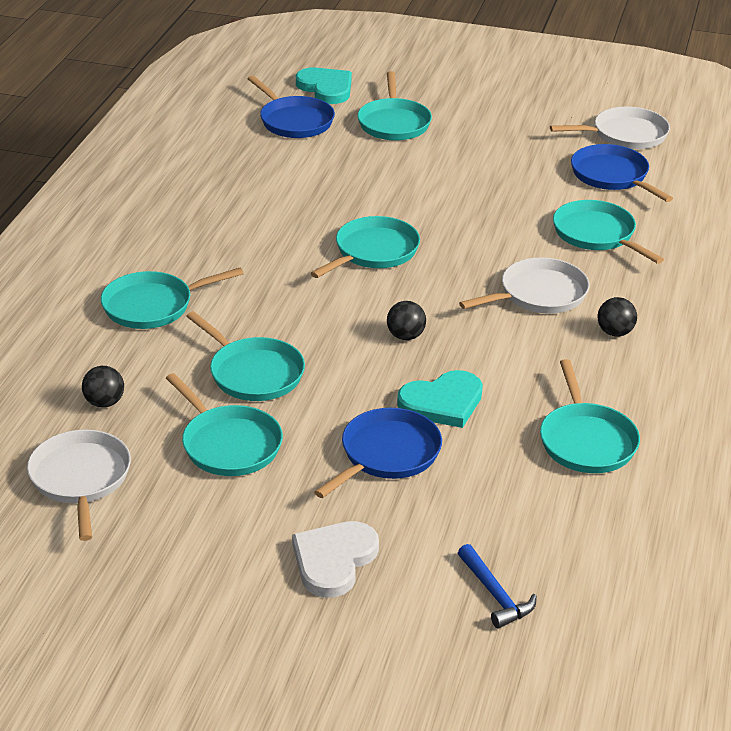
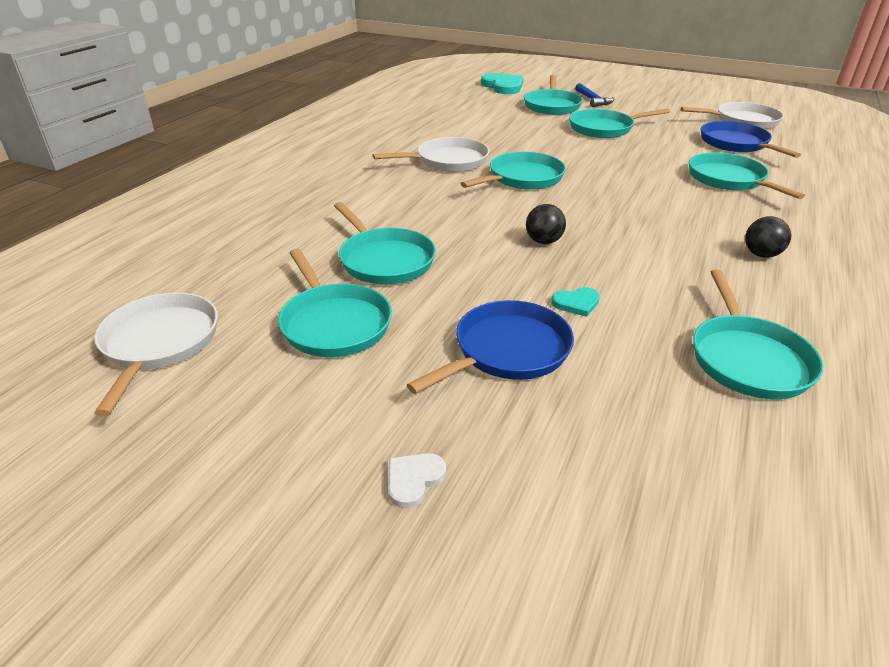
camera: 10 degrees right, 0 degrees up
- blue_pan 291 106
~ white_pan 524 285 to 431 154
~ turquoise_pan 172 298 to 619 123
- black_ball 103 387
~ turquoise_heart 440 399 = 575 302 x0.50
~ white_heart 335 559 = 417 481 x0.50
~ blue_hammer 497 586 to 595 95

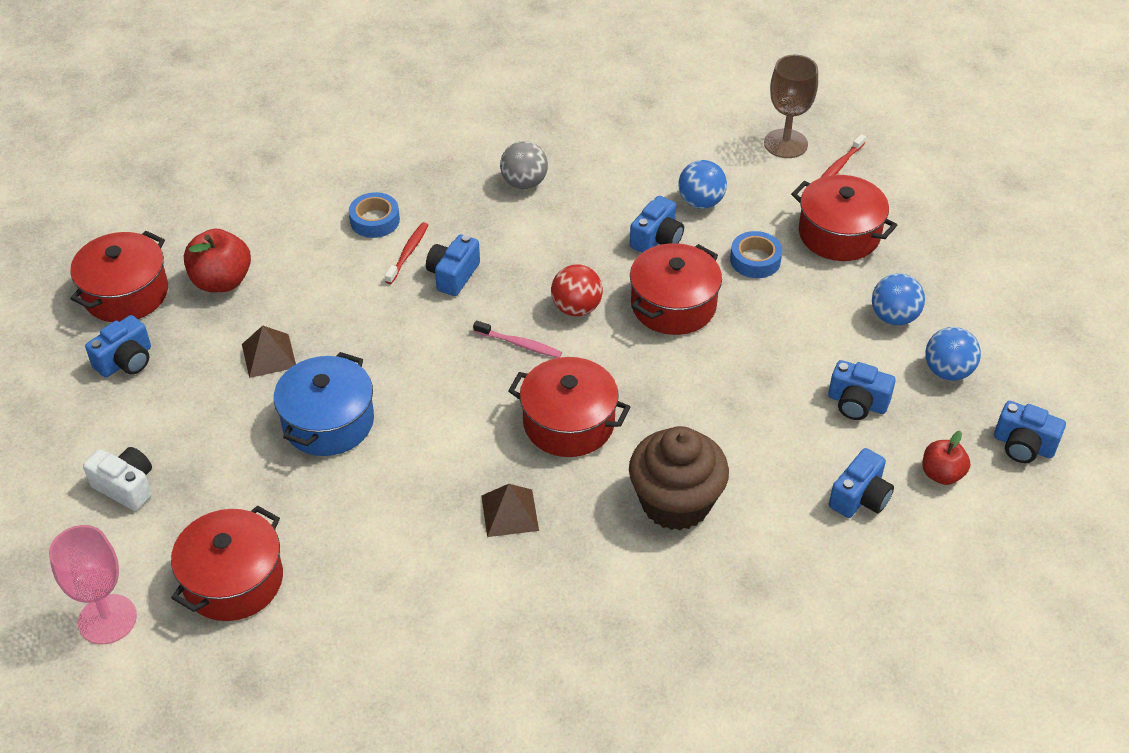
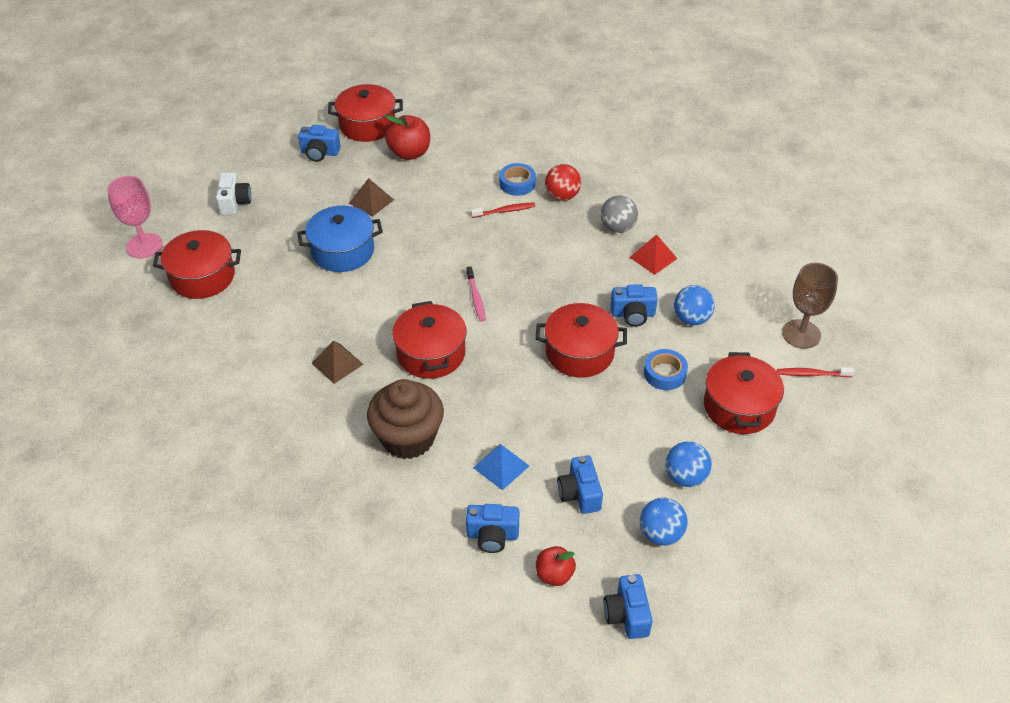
camera: 55 degrees right, 0 degrees up
- blue_camera 453 265
~ red_ball 577 290 to 563 182
+ red_pyramid 653 254
+ blue_pyramid 501 467

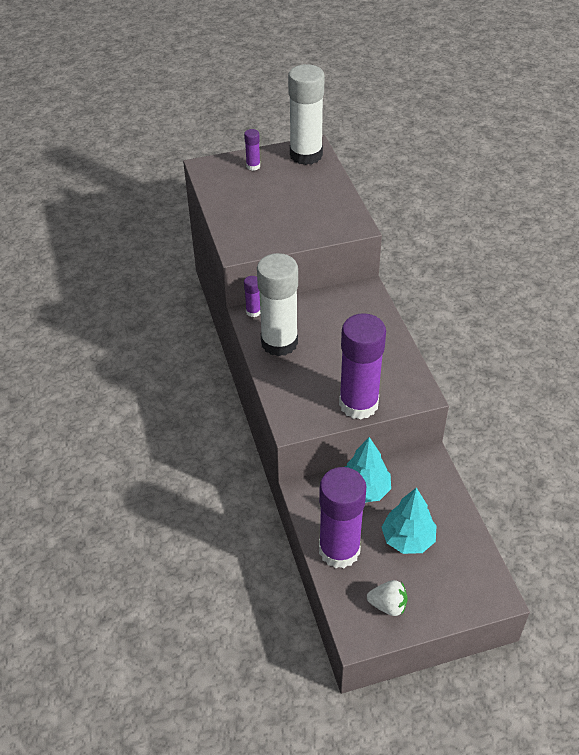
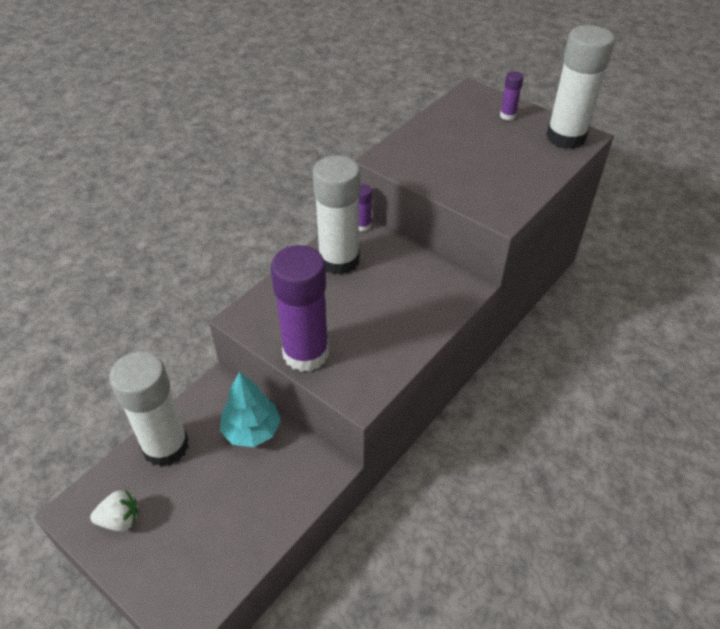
camera: 55 degrees right, 0 degrees up
~ purple_glue_stick 342 517 to white_glue_stick 149 409
- turquoise_tree 409 521
~ white_strawberry 387 598 = 114 510 75 degrees counterclockwise

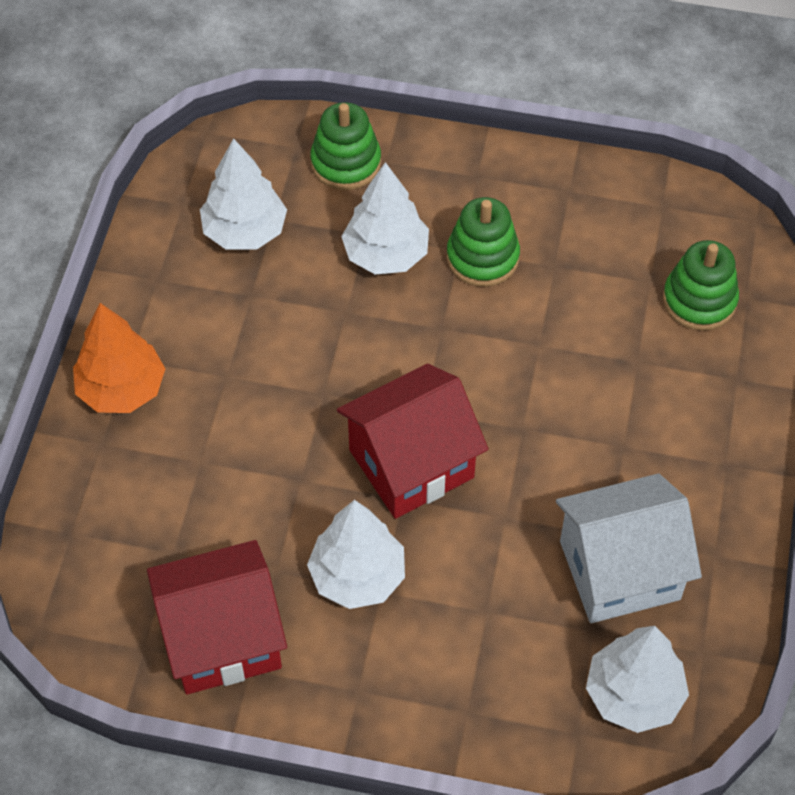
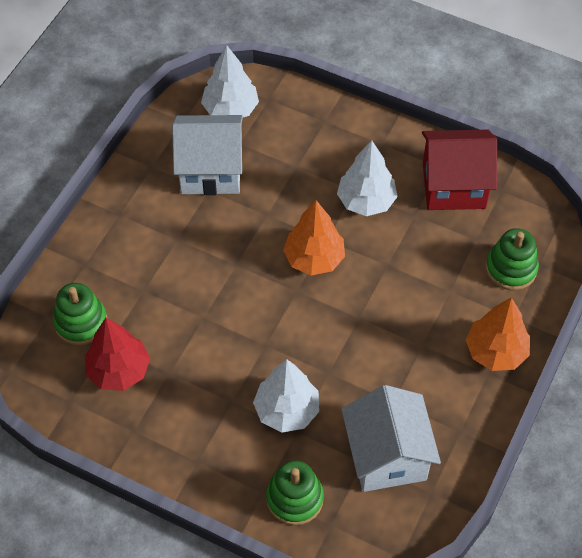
camera: 165 degrees left, 0 degrees up
~ white_tree 243 194 to white_house 391 438
~ green_stacking_toy 483 242 to 512 259
~ red_house 412 441 to orange_tree 314 238
+ red_tree 117 354

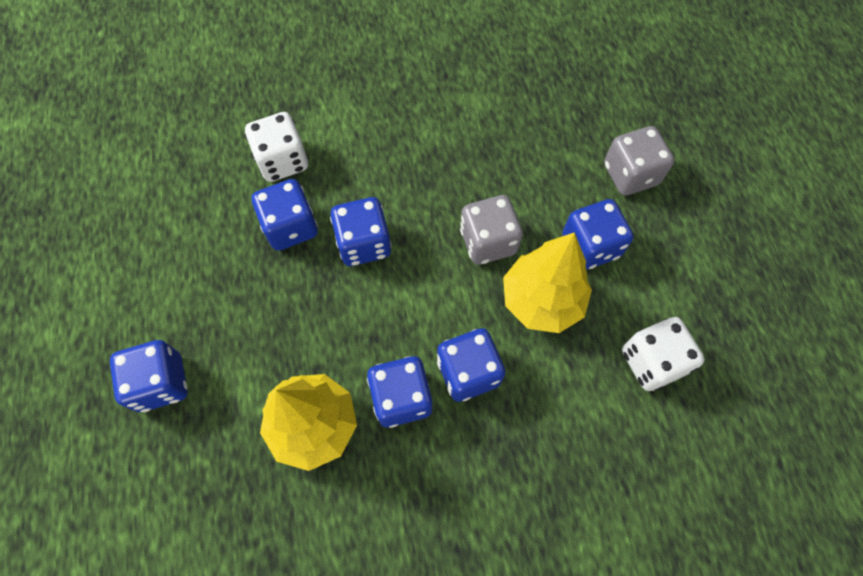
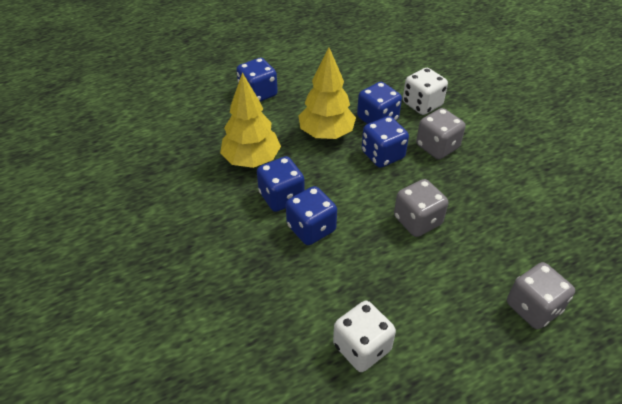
camera: 75 degrees right, 20 degrees down
- blue_dice 598 234
~ yellow_tree 547 282 to 327 93
+ grey_dice 441 133

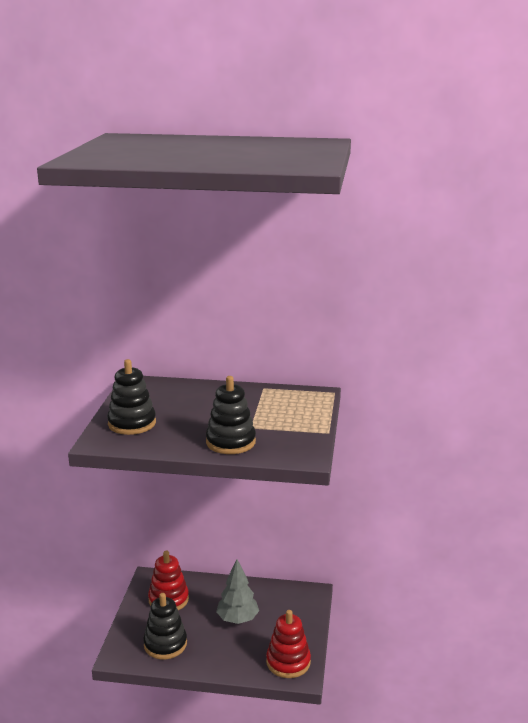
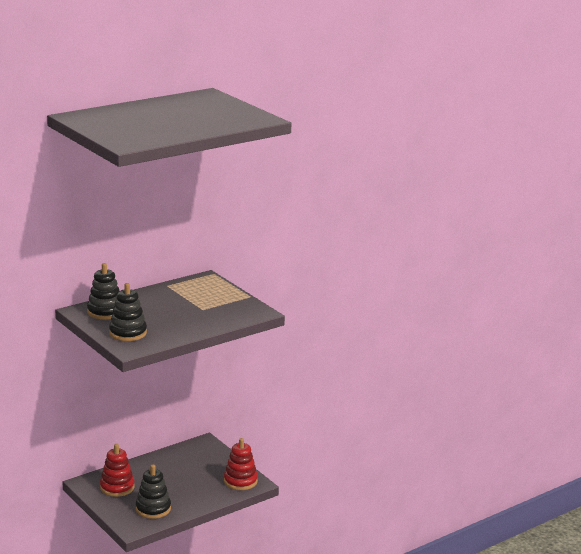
camera: 45 degrees left, 0 degrees up
~ black_stacking_toy 231 415 to 103 291
- grey_tree 237 591

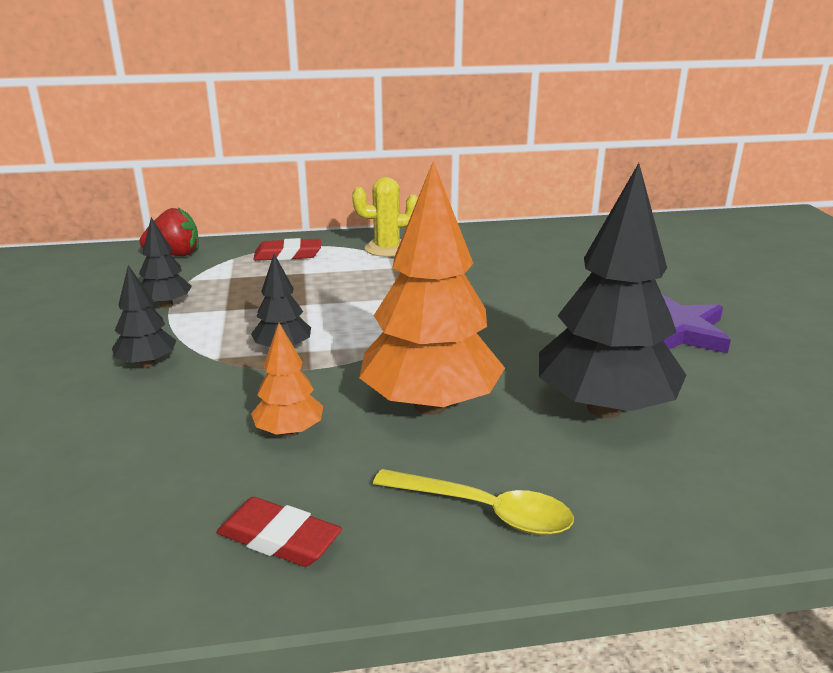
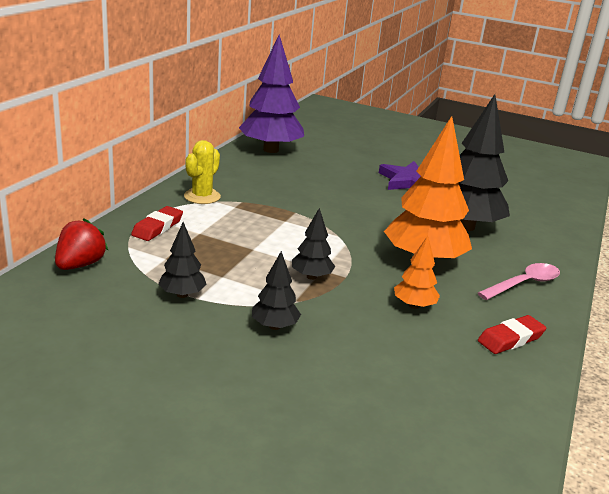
camera: 60 degrees left, 0 degrees up
~ yellow_spoon 473 502 to pink_spoon 519 281
+ purple_tree 271 94

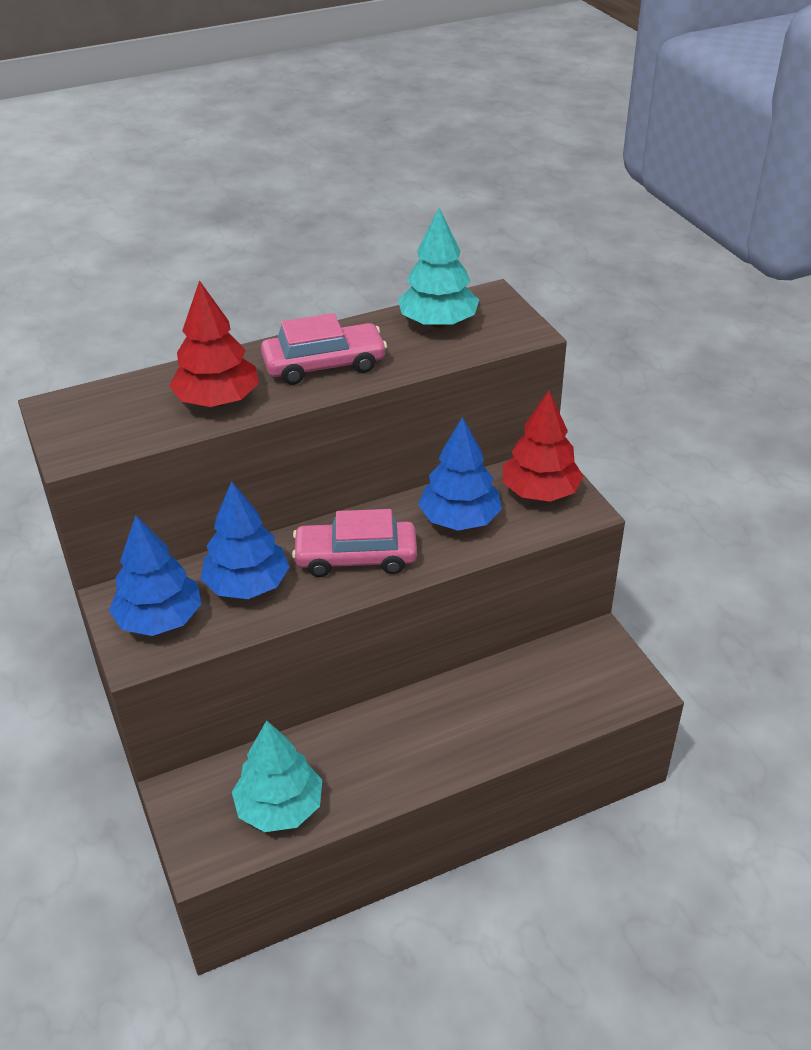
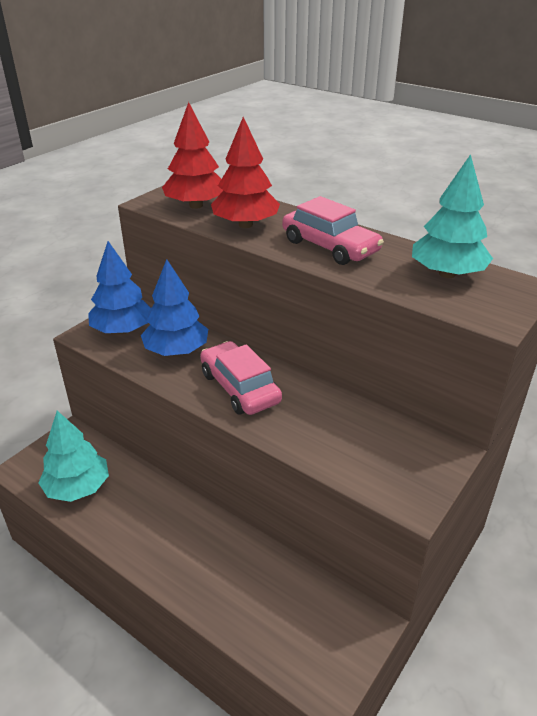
camera: 60 degrees right, 5 degrees down
~ red_tree 543 446 to 192 155
- blue_tree 460 474

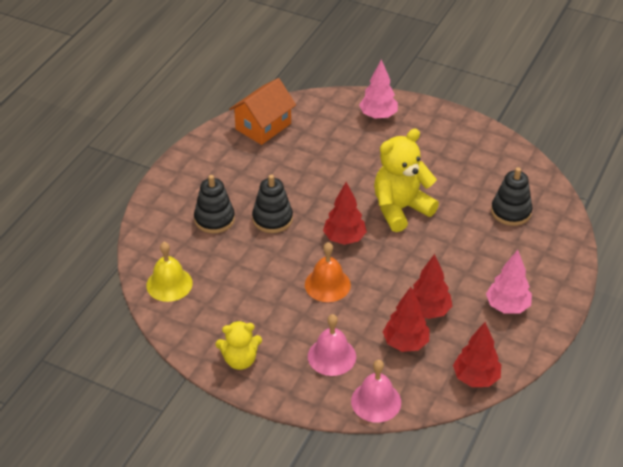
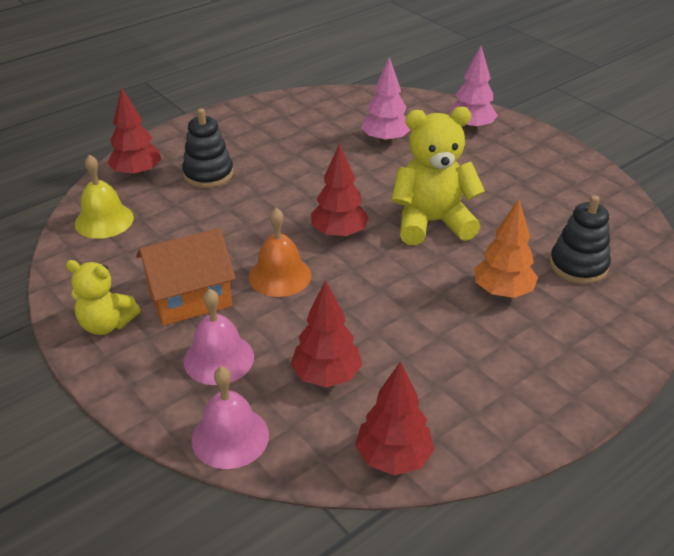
camera: 25 degrees right, 5 degrees down
~ orange_house 262 111 to 186 277
- black_stacking_toy 272 203
~ pink_tree 509 282 to 386 100
~ red_tree 432 286 to 134 132
+ orange_tree 506 248

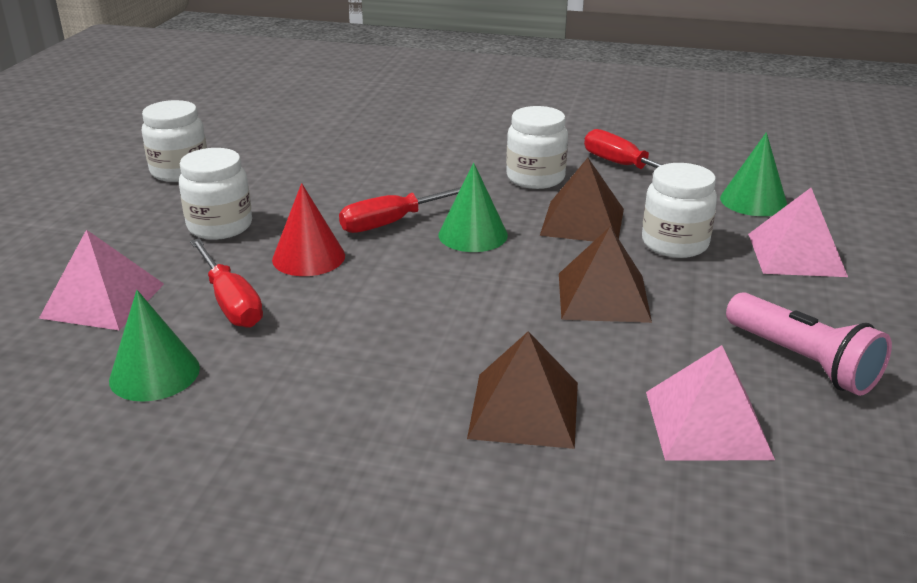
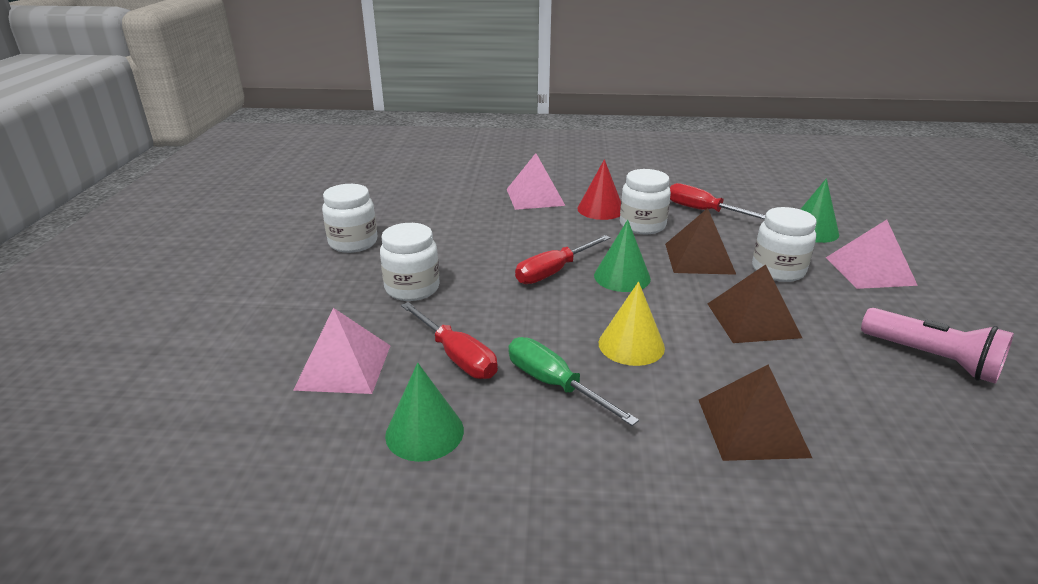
camera: 10 degrees left, 0 degrees up
~ red_cone 308 229 to 599 189
~ pink_pyramid 710 403 to 536 181
+ yellow_cone 632 324
+ green_screwdriver 573 381

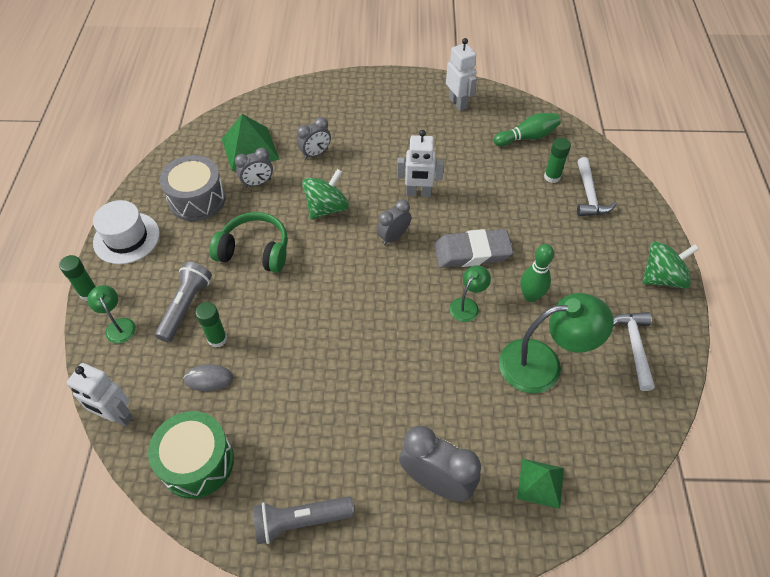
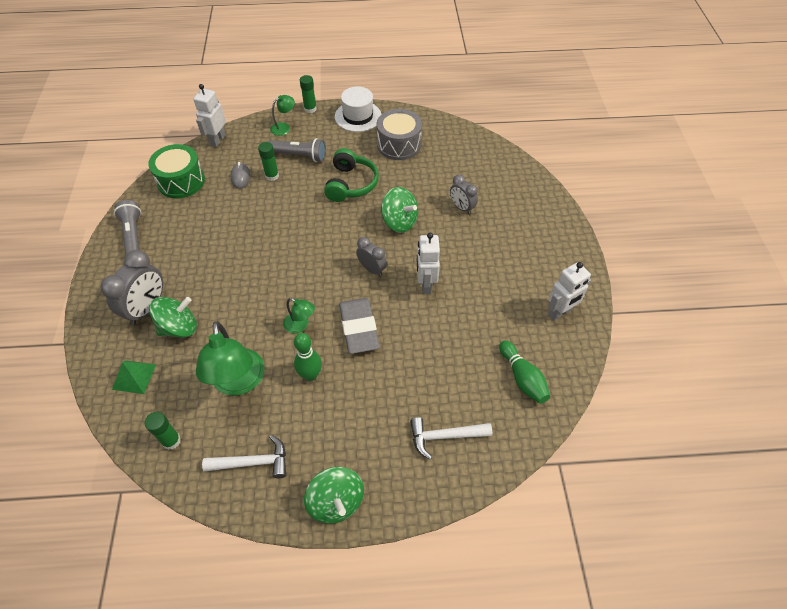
camera: 85 degrees right, 0 degrees up
- green_pyramid 251 142
~ green_glue_stick 557 160 to 163 431
- grey_clock 254 168
+ green_spinning_top 173 317

